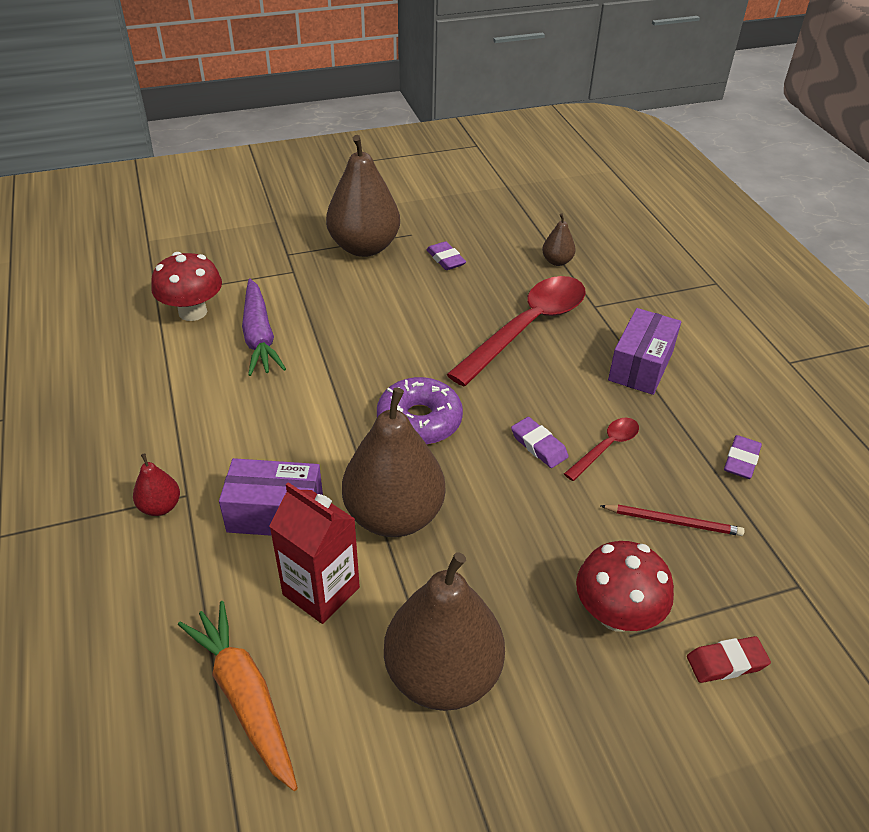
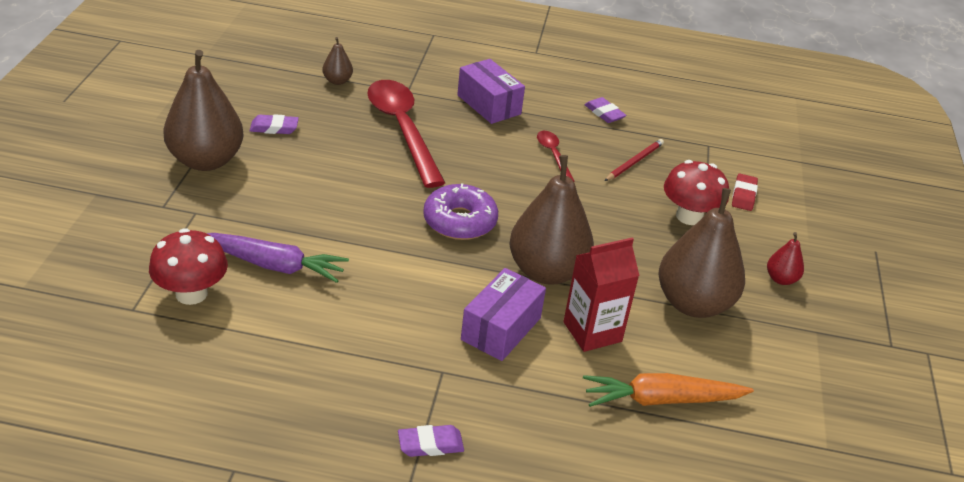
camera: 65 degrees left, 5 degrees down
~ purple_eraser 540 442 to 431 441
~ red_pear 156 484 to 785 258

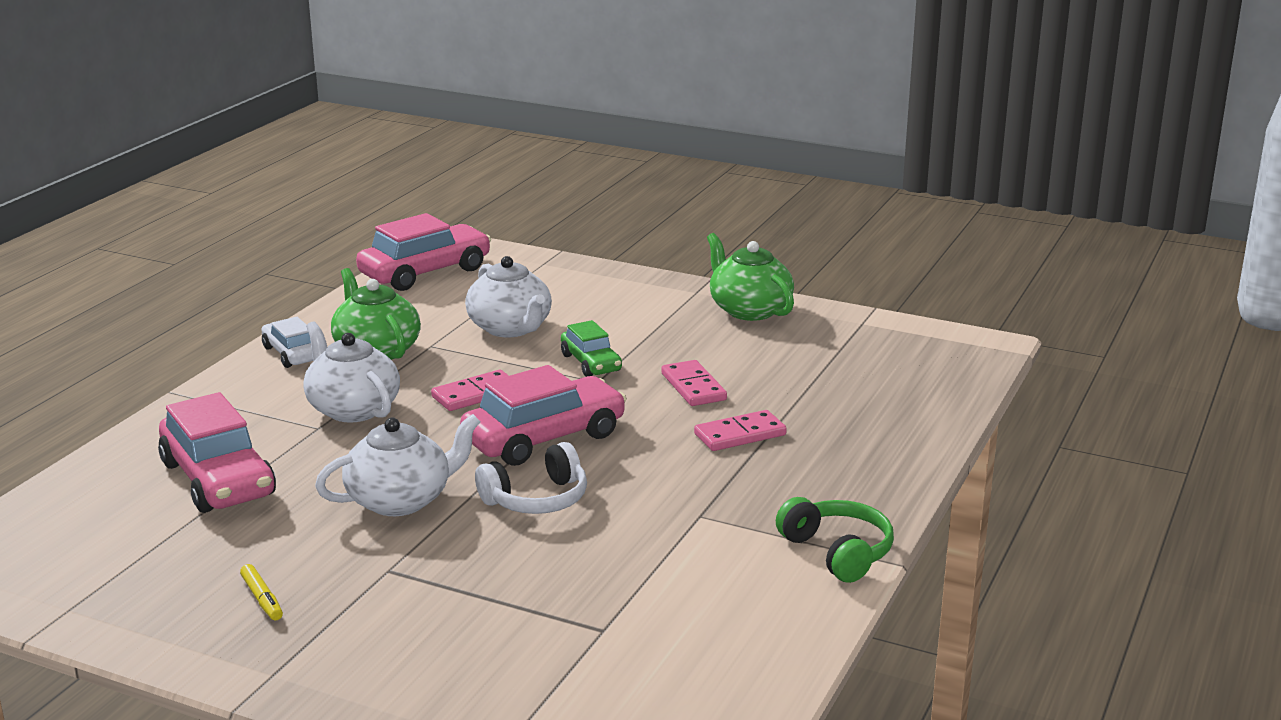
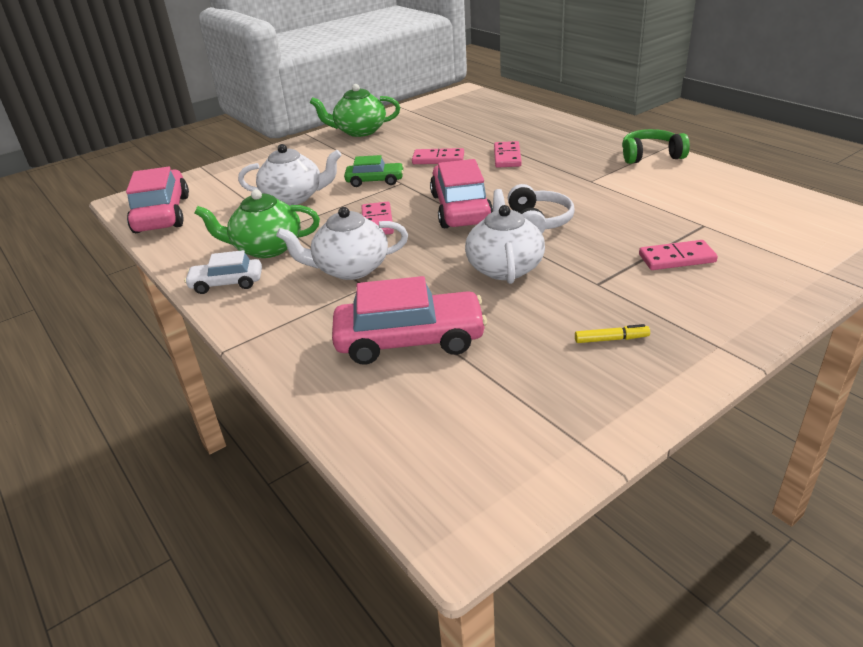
camera: 60 degrees left, 10 degrees up
+ pink_domino 678 255

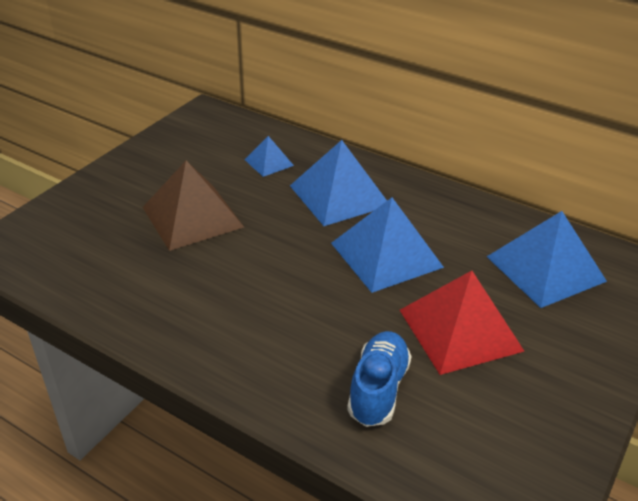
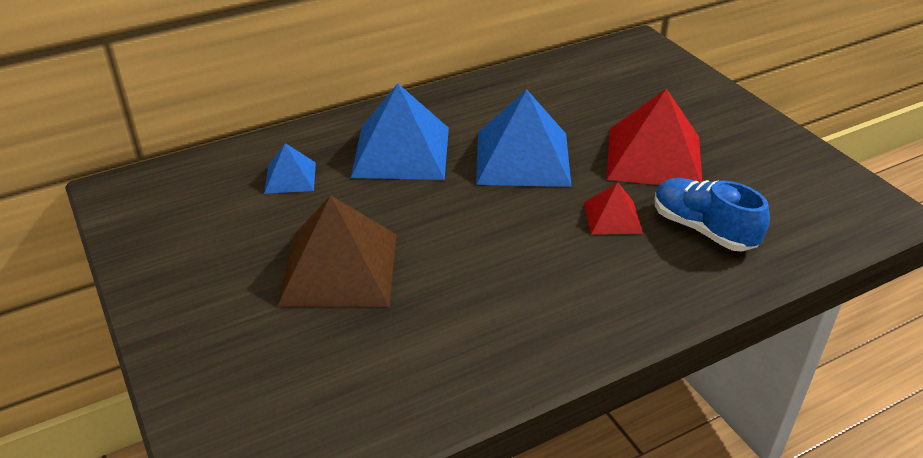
camera: 60 degrees left, 0 degrees up
- blue_pyramid 547 259
+ red_pyramid 613 208

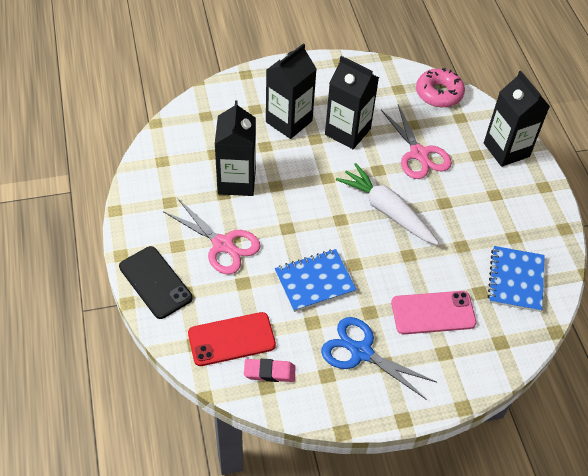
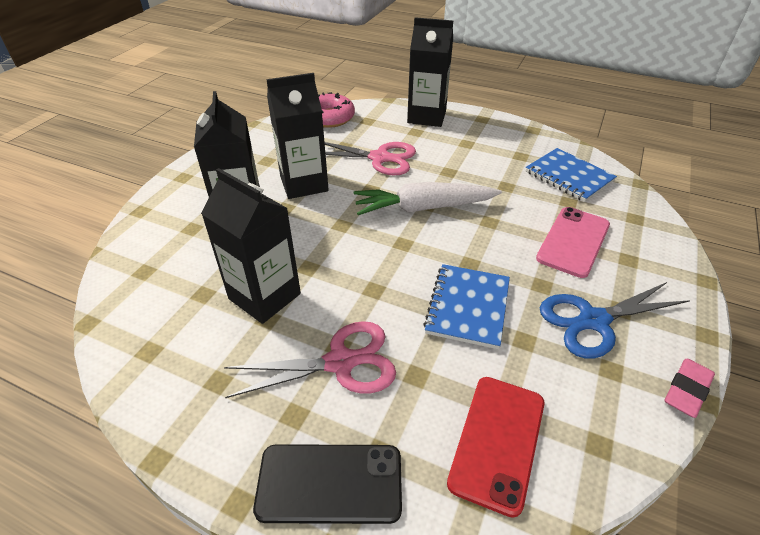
camera: 50 degrees left, 10 degrees down
~ pink_eraser 270 370 to 690 388

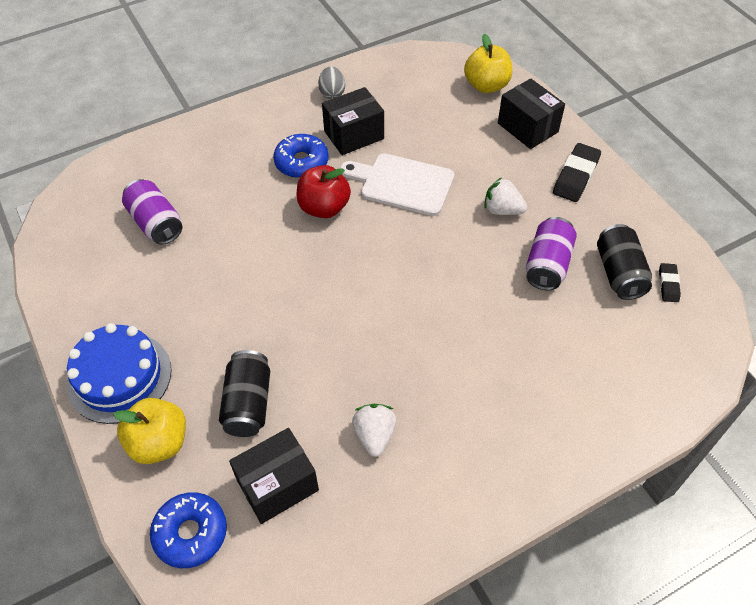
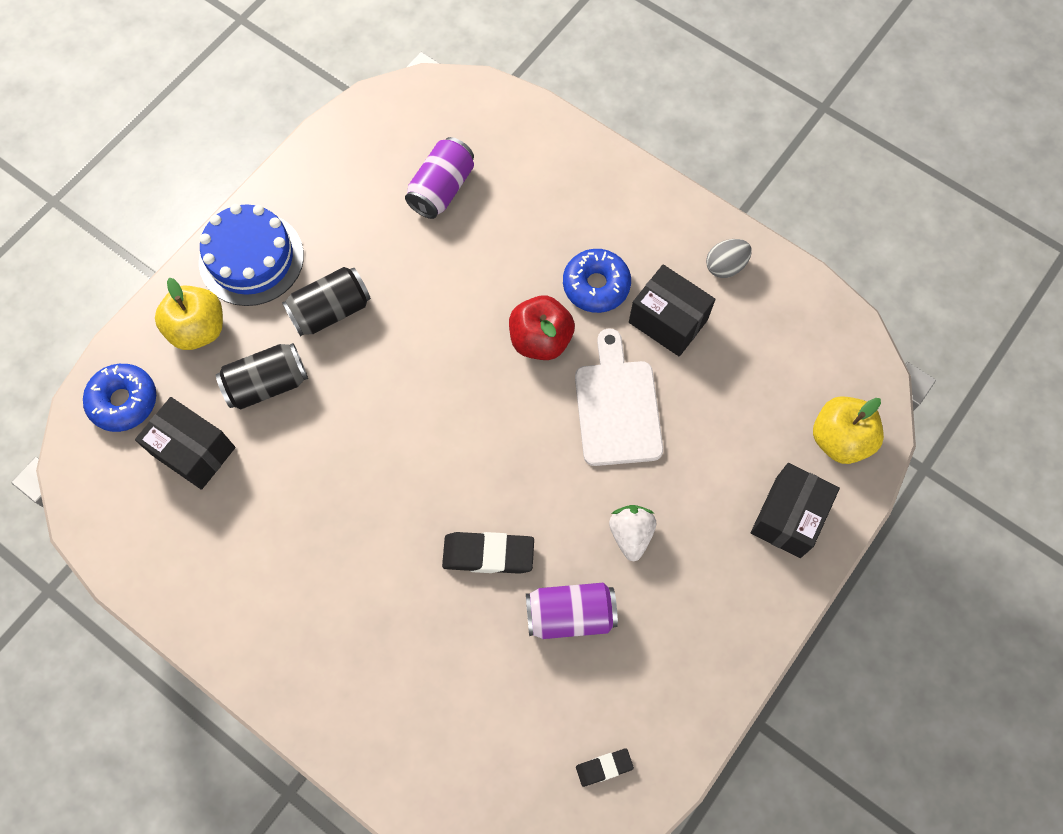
camera: 65 degrees right, 15 degrees up
~ black_eraser 577 172 to 488 553
~ black_can 624 262 to 326 302
- white_strawberry 374 430

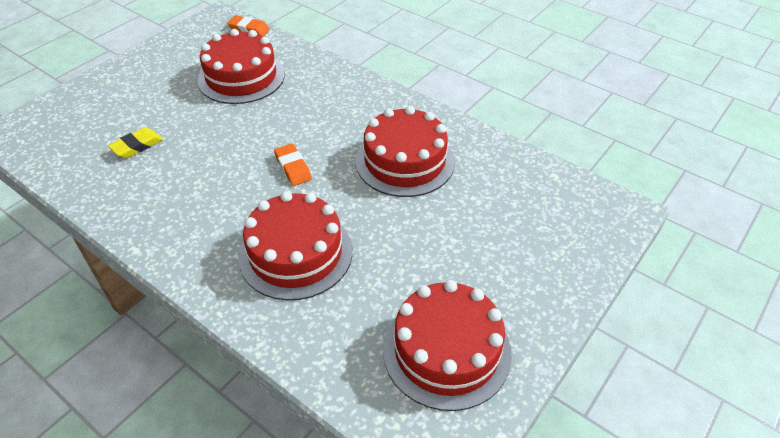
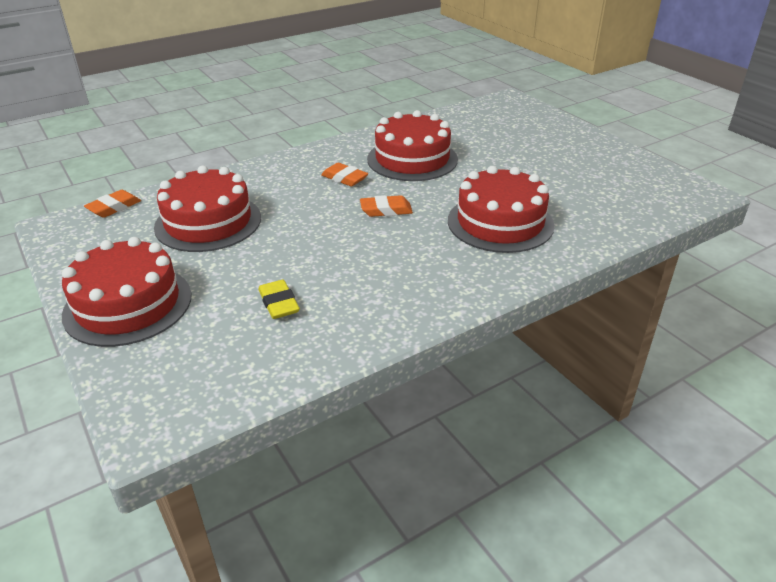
camera: 70 degrees left, 10 degrees down
~ red_cake 447 345 to 127 292
+ orange_eraser 344 174

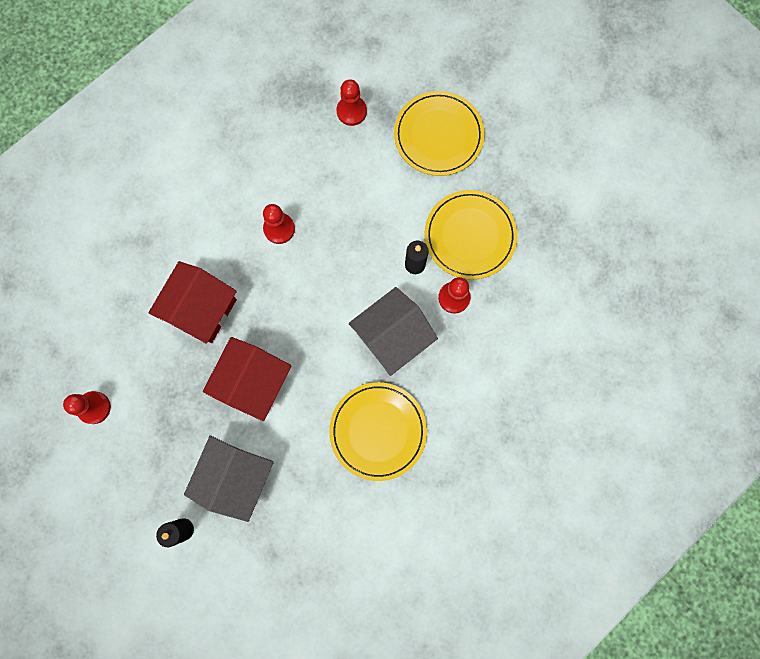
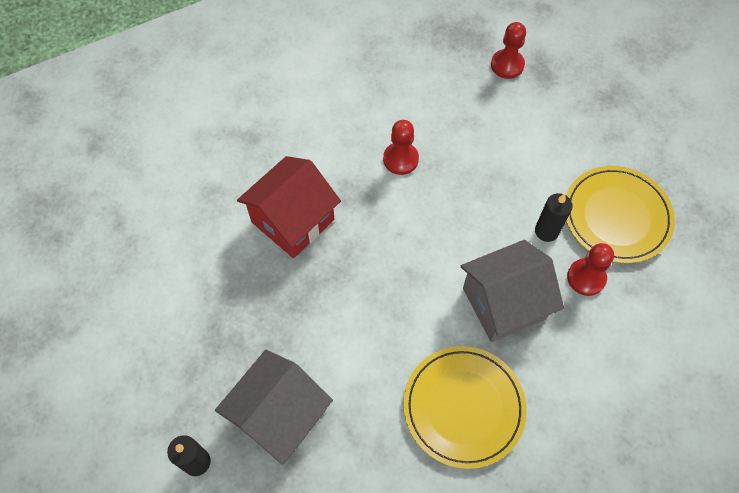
camera: 15 degrees right, 15 degrees down
- yellow_plate 439 133
- red_house 247 379
- red_pawn 87 407

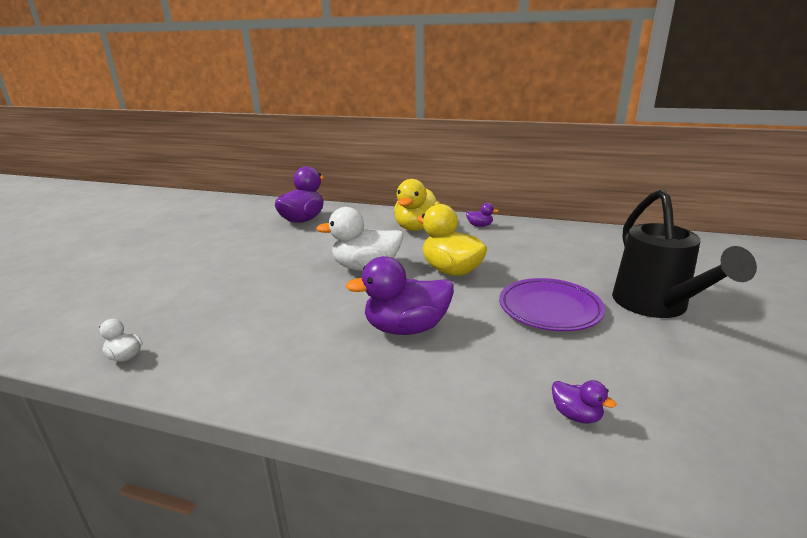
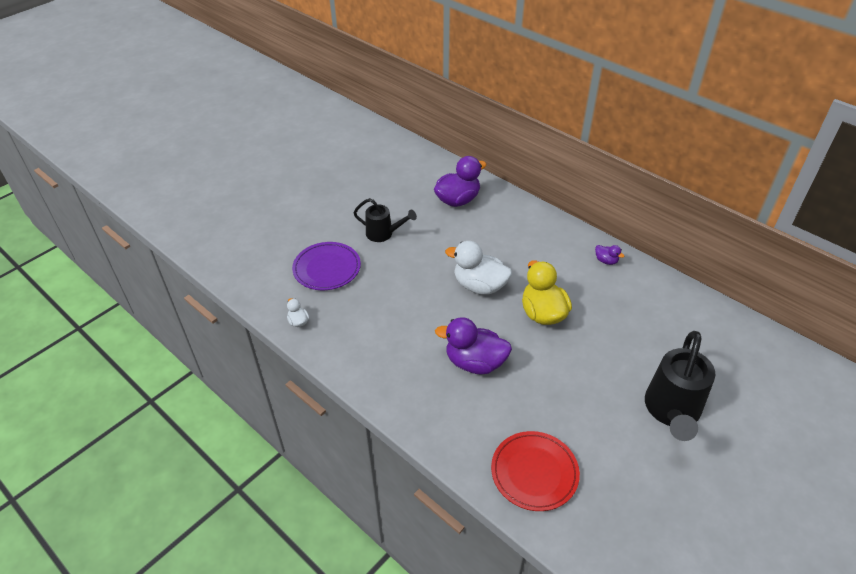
camera: 25 degrees right, 20 degrees up
- yellow_duck 417 205
~ purple_plate 552 304 to 326 266
~ purple_duck 584 402 to red_plate 535 471
+ black_watering_can 385 220

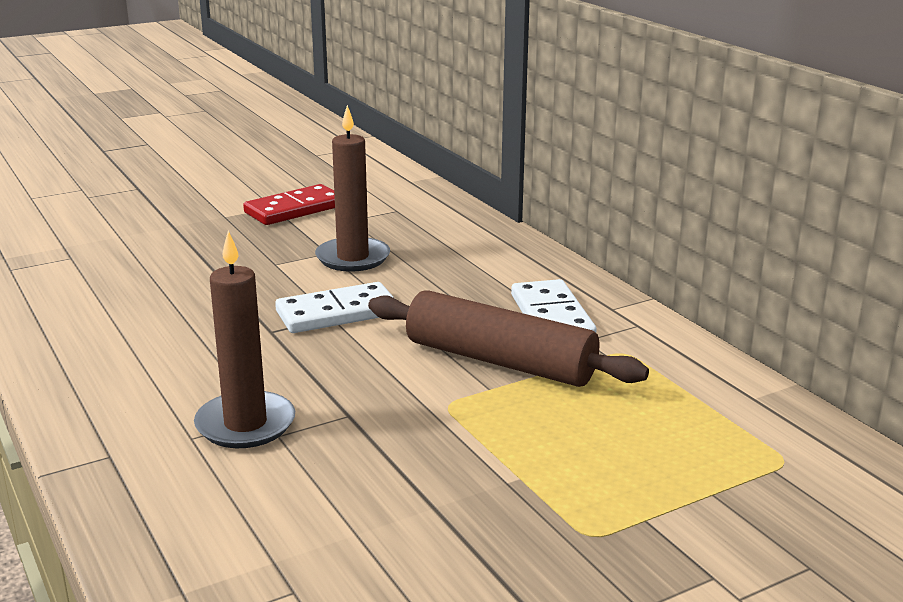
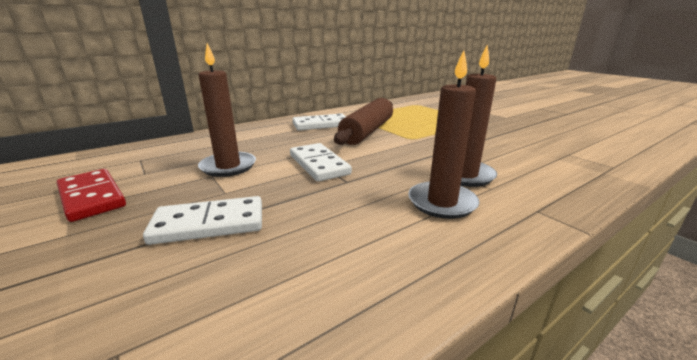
camera: 95 degrees left, 0 degrees up
+ brown_candle 443 134
+ white_domino 202 220

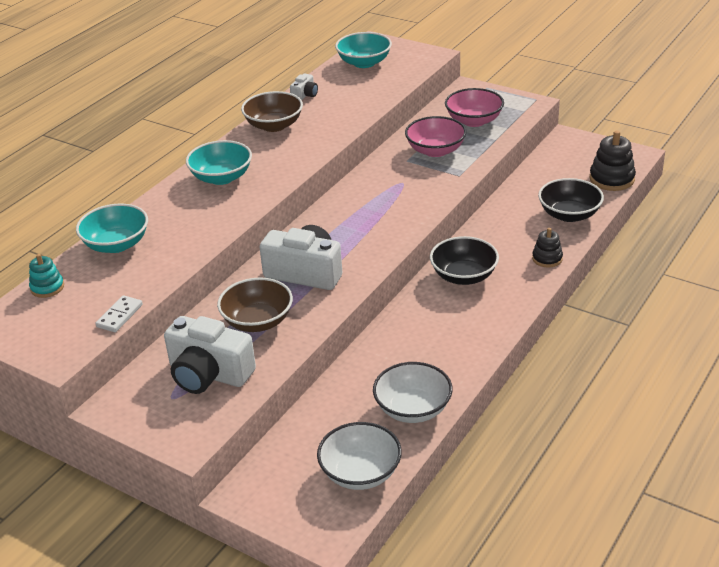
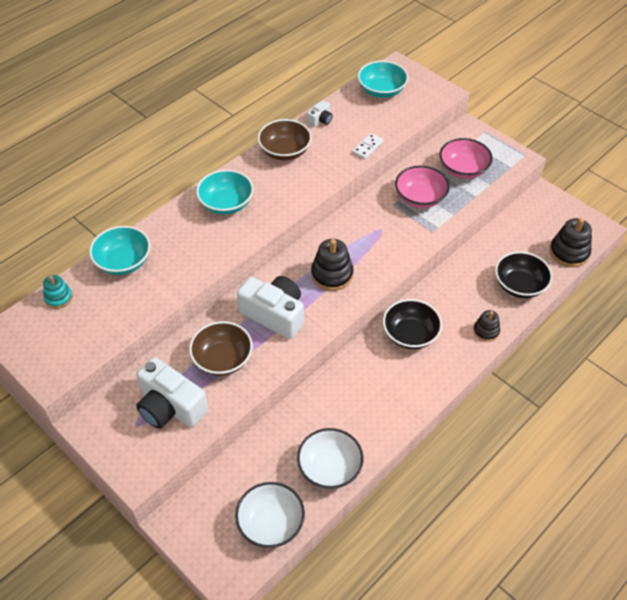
camera: 10 degrees right, 15 degrees up
~ white_domino 119 313 to 368 146
+ black_stacking_toy 332 265

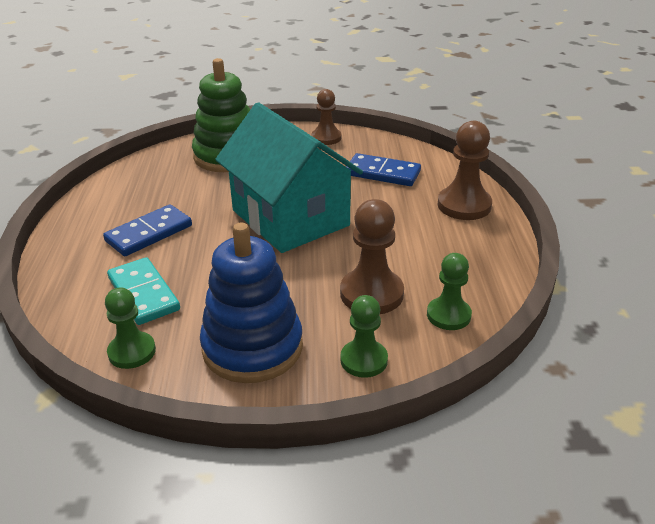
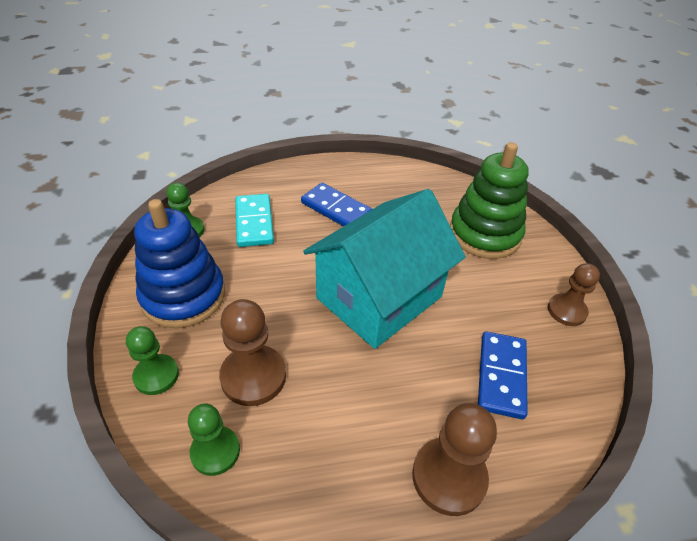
camera: 80 degrees right, 10 degrees up
~ turquoise_domino 143 291 = 254 220 60 degrees counterclockwise

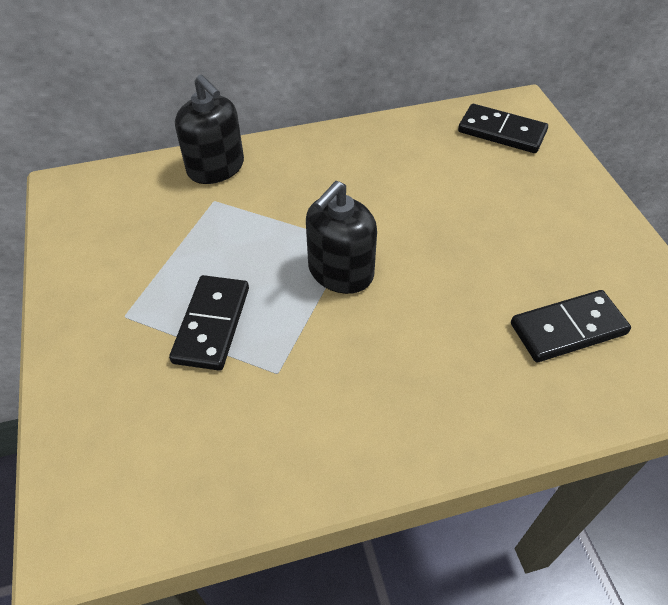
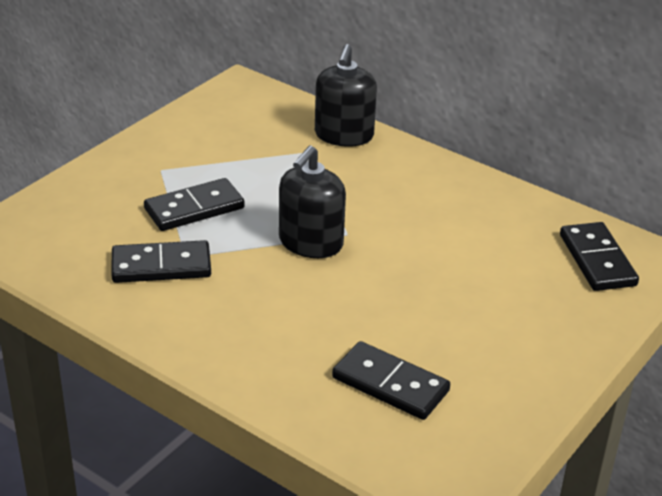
camera: 50 degrees right, 15 degrees down
~ black_soap_dispenser 341 237 = 312 202 60 degrees counterclockwise
+ black_domino 161 261

